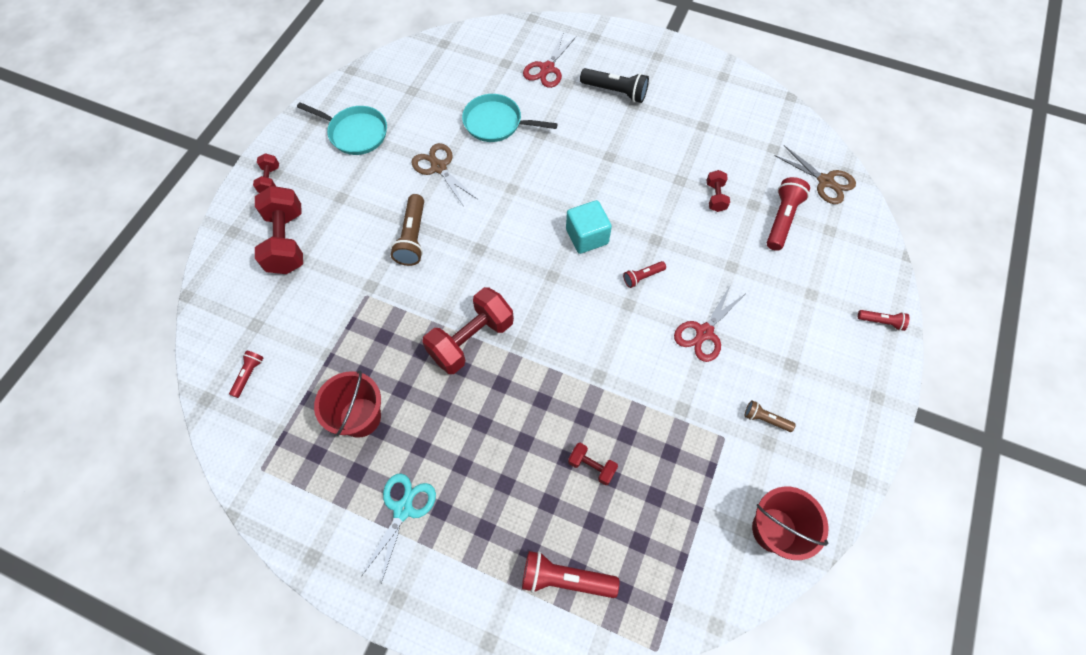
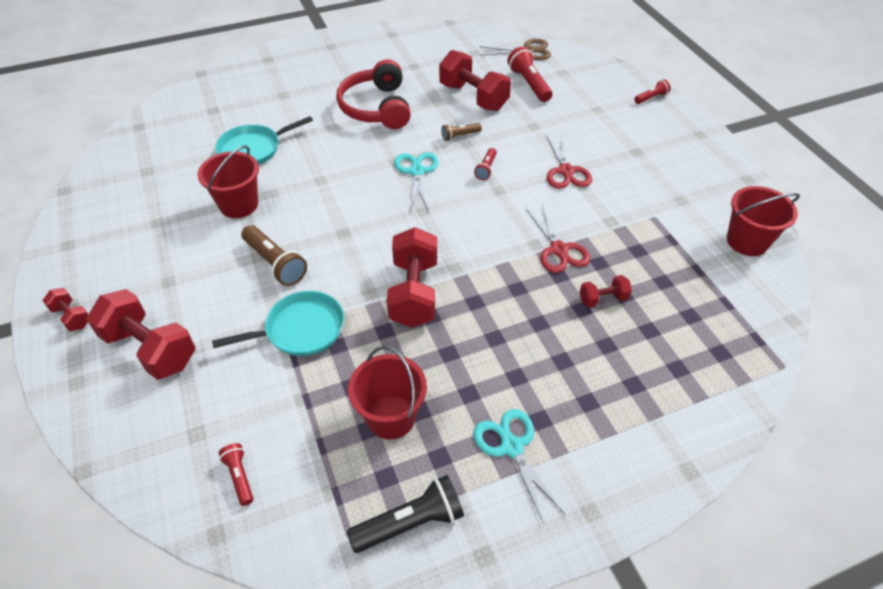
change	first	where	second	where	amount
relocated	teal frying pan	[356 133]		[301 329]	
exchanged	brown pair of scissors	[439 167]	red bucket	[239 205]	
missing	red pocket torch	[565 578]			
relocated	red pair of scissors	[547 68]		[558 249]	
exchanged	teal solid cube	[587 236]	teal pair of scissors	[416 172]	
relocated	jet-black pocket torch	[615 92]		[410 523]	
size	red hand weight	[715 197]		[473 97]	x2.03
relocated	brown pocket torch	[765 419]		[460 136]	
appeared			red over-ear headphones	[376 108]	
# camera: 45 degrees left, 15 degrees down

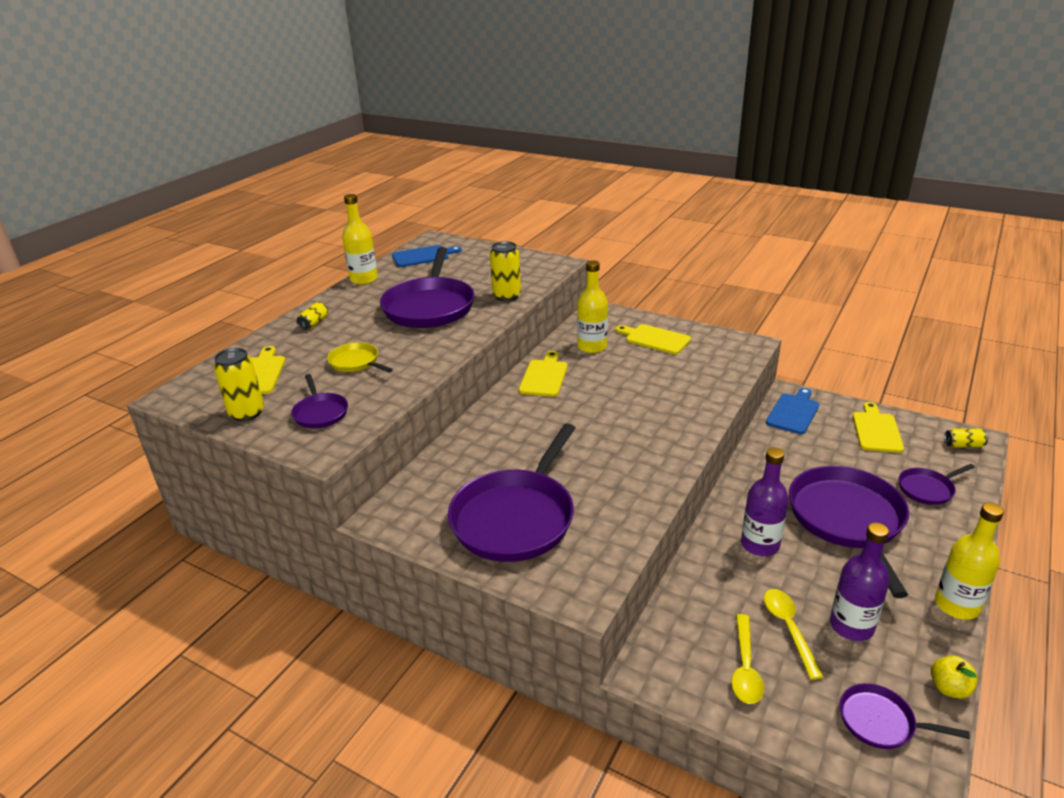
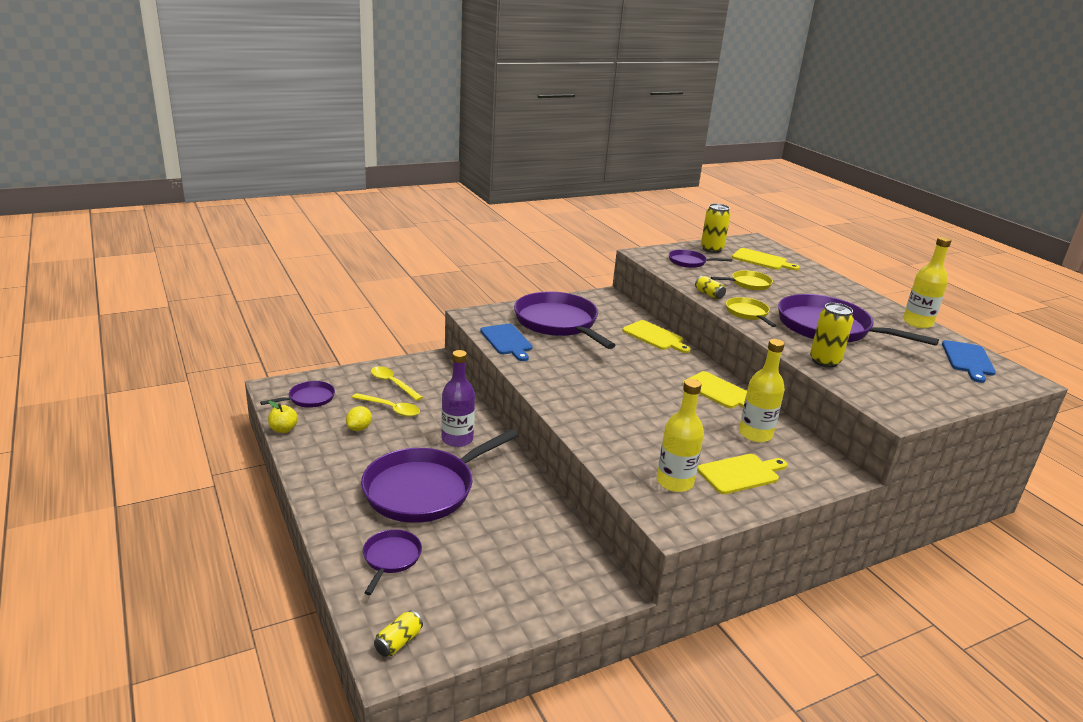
change	first	where	second	where	amount
relocated	bright yellow tin	[314 323]		[709 294]	
relocated	cobalt bread board	[793 412]		[507 341]	
spun	royal purple frying pan	[847 520]		[424 489]	105 degrees clockwise
exchanged	royal purple drink bottle	[851 626]	bright yellow citrus fruit	[359 428]	
relocated	bright yellow bread board	[876 430]		[654 336]	
relocated	bright yellow drink bottle	[956 605]		[674 482]	
appeared			bright yellow frying pan	[748 313]	
# camera: 120 degrees right, 5 degrees down

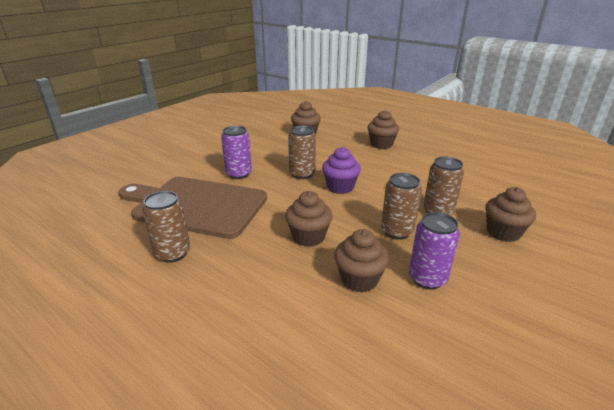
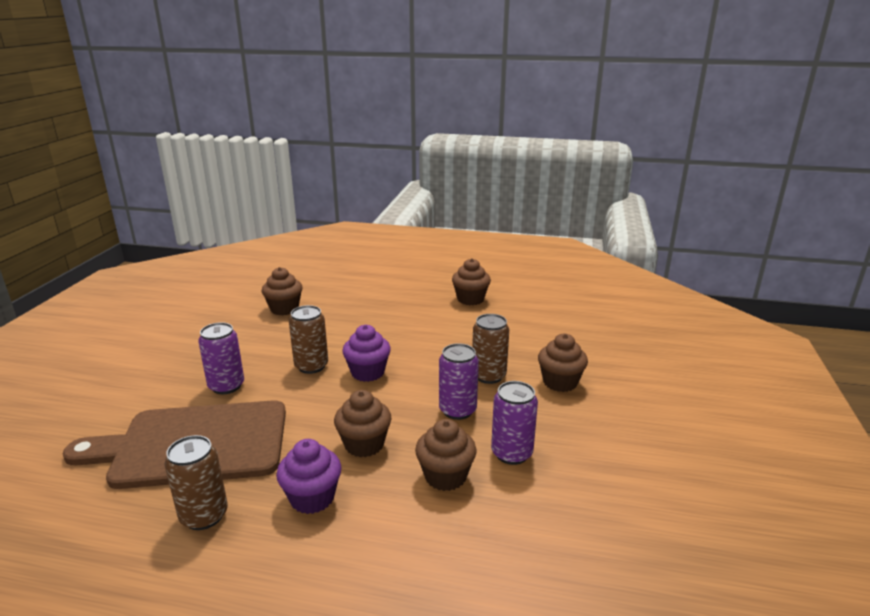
change	first	where	second	where	amount
relocated	brown cupcake	[381 144]		[470 299]	
colour	brown tin	[397 231]	royal purple tin	[457 410]	
appeared			royal purple cupcake	[312 498]	
# camera: 25 degrees left, 5 degrees down

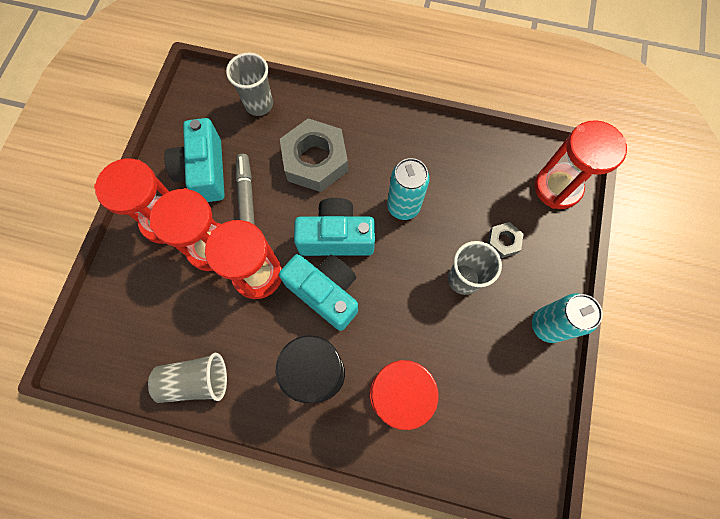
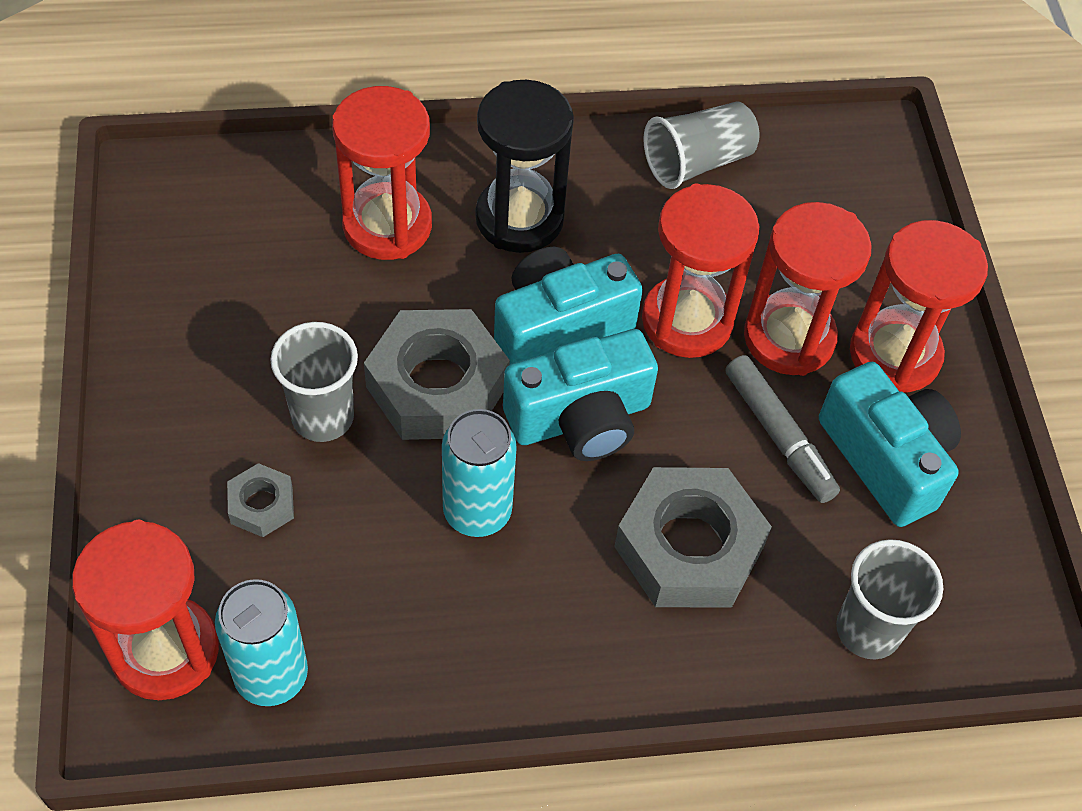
change	first	where	second	where	amount
spun	teal camera	[325 292]		[559 327]	135 degrees clockwise
relocated	teal tin	[547 325]		[271 675]	
appeared			grey nut	[437 385]	
# camera: 155 degrees right, 15 degrees down

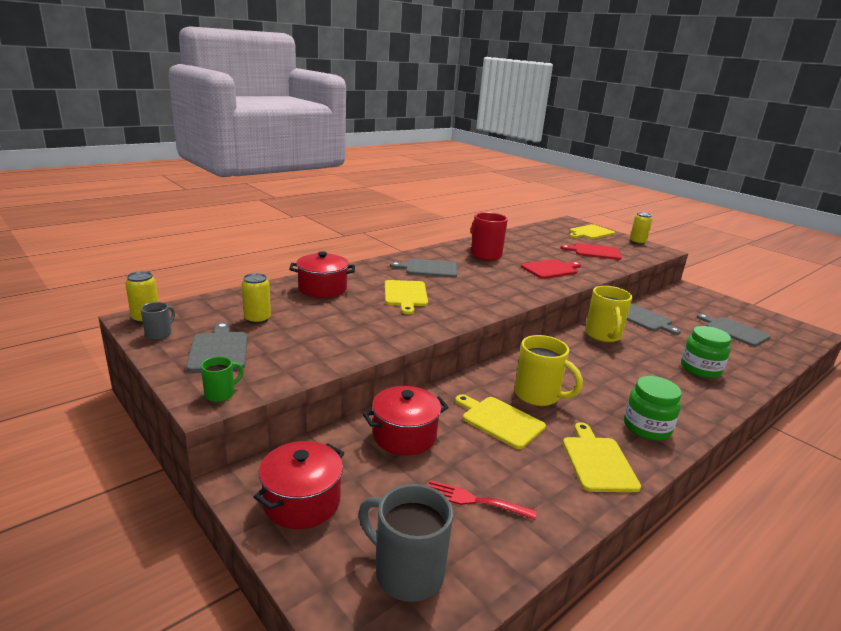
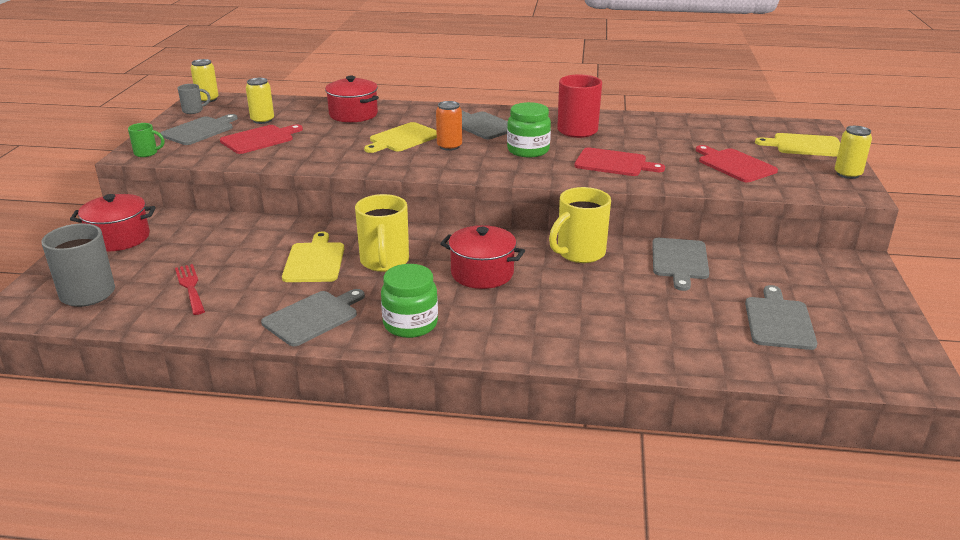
change	first	where	second	where	amount
relocated	red cooking pot	[404 436]		[482 273]	
colour	bright yellow bread board	[598 461]	grey bread board	[313 317]	
relocated	emerald jar	[700 369]		[528 150]	
appeared			red bread board	[259 139]	
appeared			bright orange tin	[449 146]	
# camera: 50 degrees right, 5 degrees up

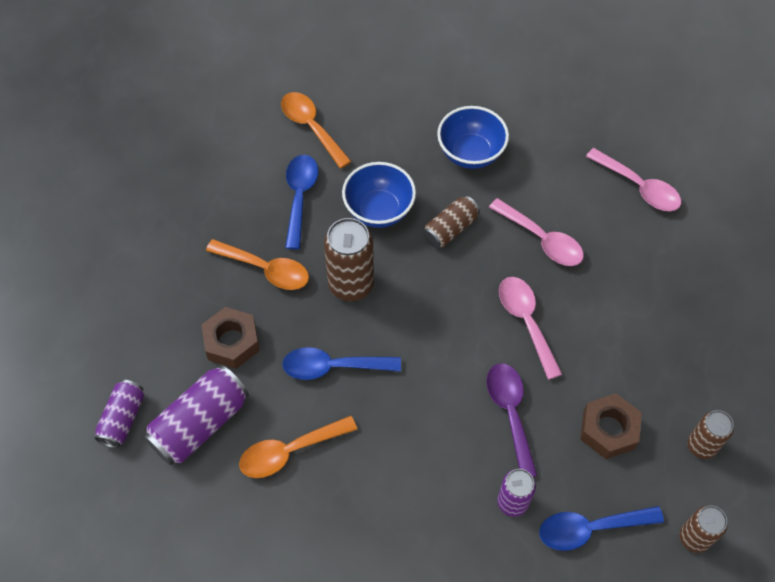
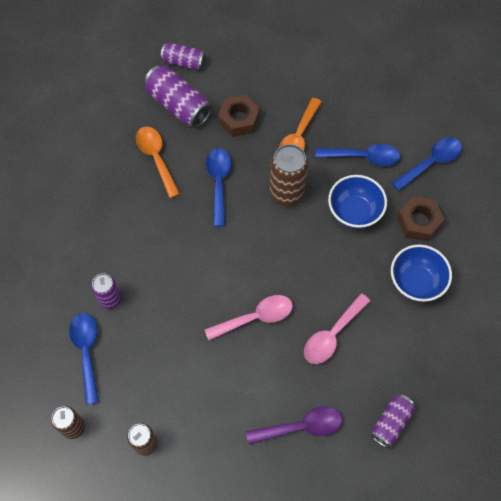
change	first	where	second	where	amount
colour	bright orange spoon	[311 127]	cobalt spoon	[431 162]	
missing	brown tin	[450 229]			
relocated	royal purple spoon	[510 413]		[301 426]	
relocated	brown nut	[608 430]		[418 222]	
exchanged	rosy spoon	[639 187]	royal purple tin	[391 422]	
# camera: 90 degrees right, 5 degrees up

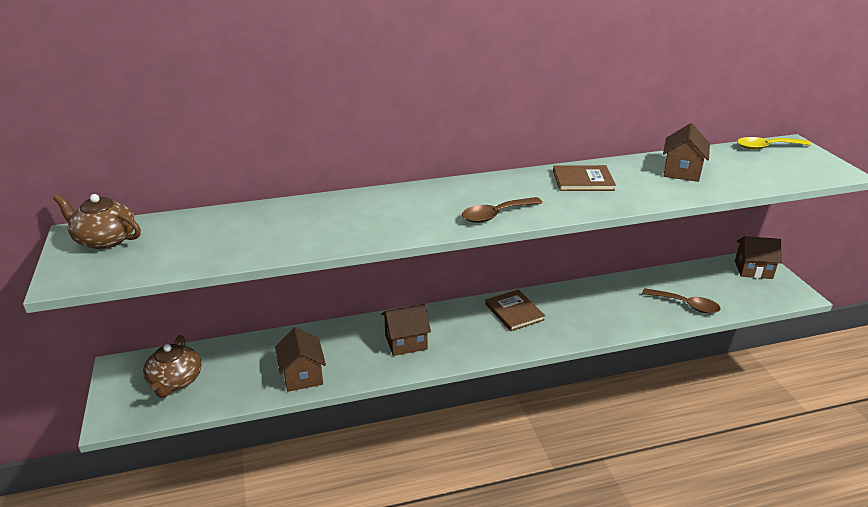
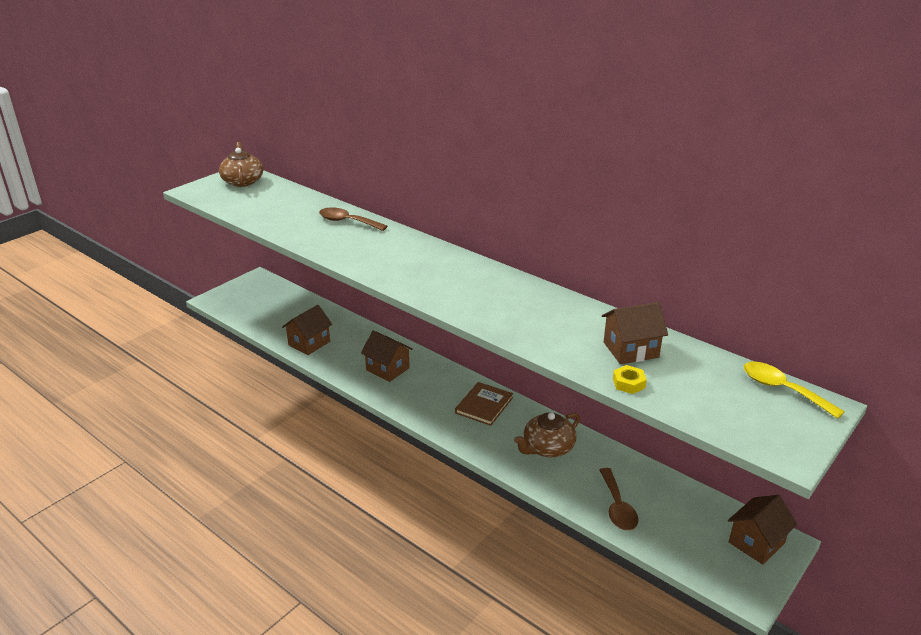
change	first	where	second	where	amount
relocated	brown teapot	[175 381]		[547 448]	
relocated	brown spoon	[495 215]		[347 222]	
missing	brown hardback	[583 180]			
spun	brown toy house	[753 270]		[756 543]	75 degrees clockwise
appeared			bright yellow nut	[628 383]	
# camera: 55 degrees right, 0 degrees up

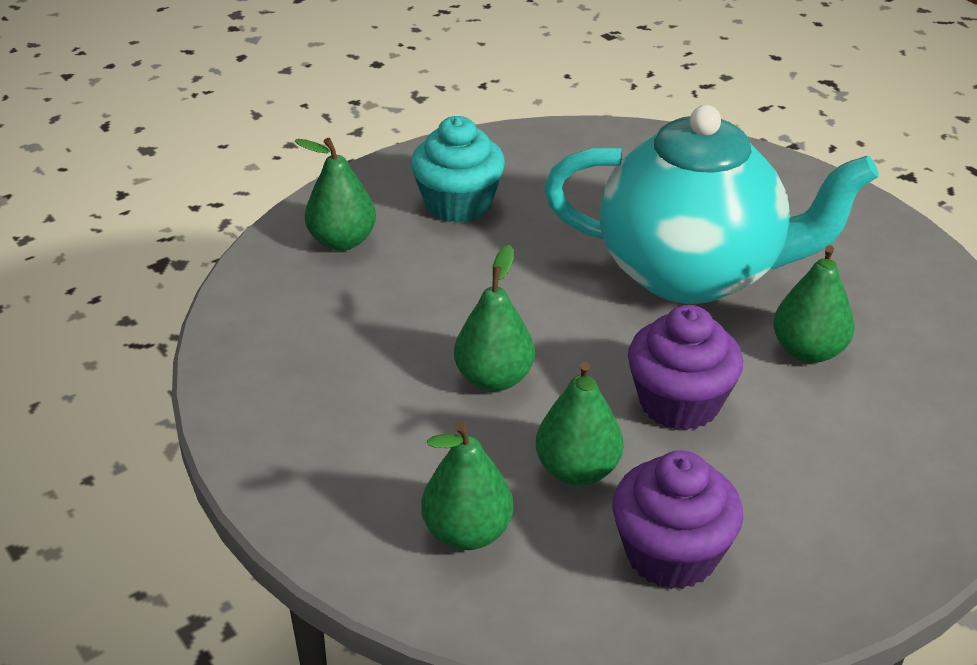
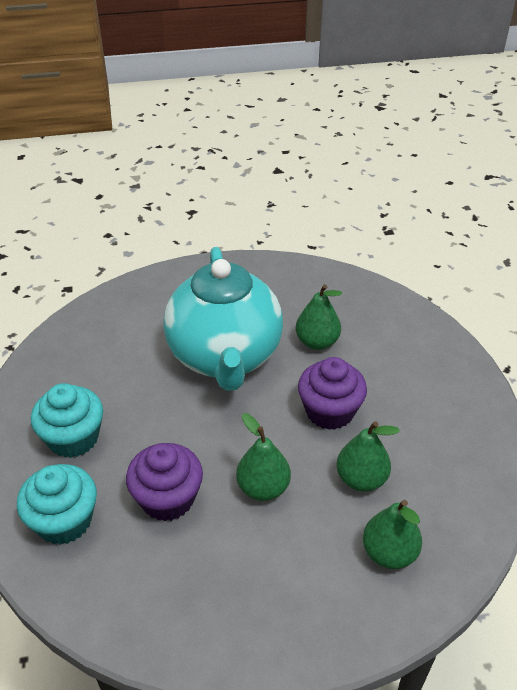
change	first	where	second	where	amount
exchanged	emerald toy pear	[342 241]	teal cupcake	[64 521]	
spun	teal teapot	[692 273]		[225 357]	135 degrees clockwise
relocated	royal purple cupcake	[671 554]		[167 498]	
# camera: 65 degrees left, 5 degrees up

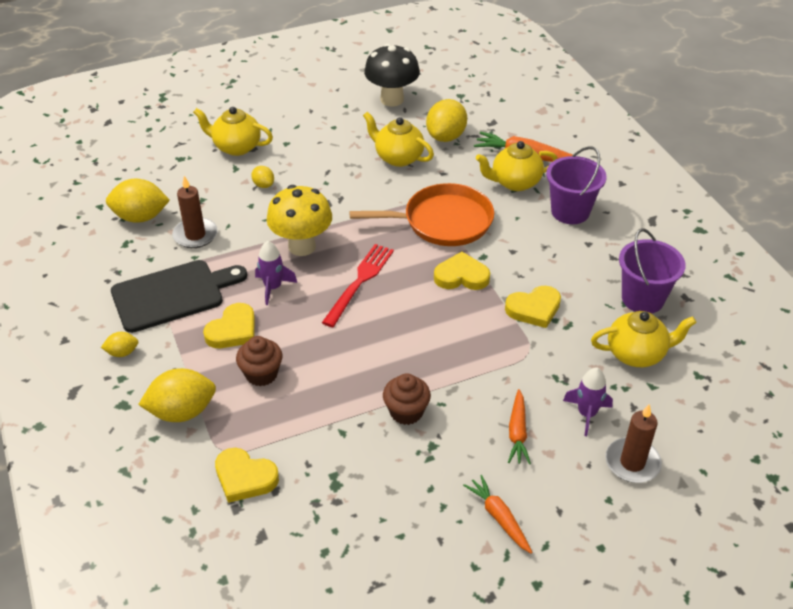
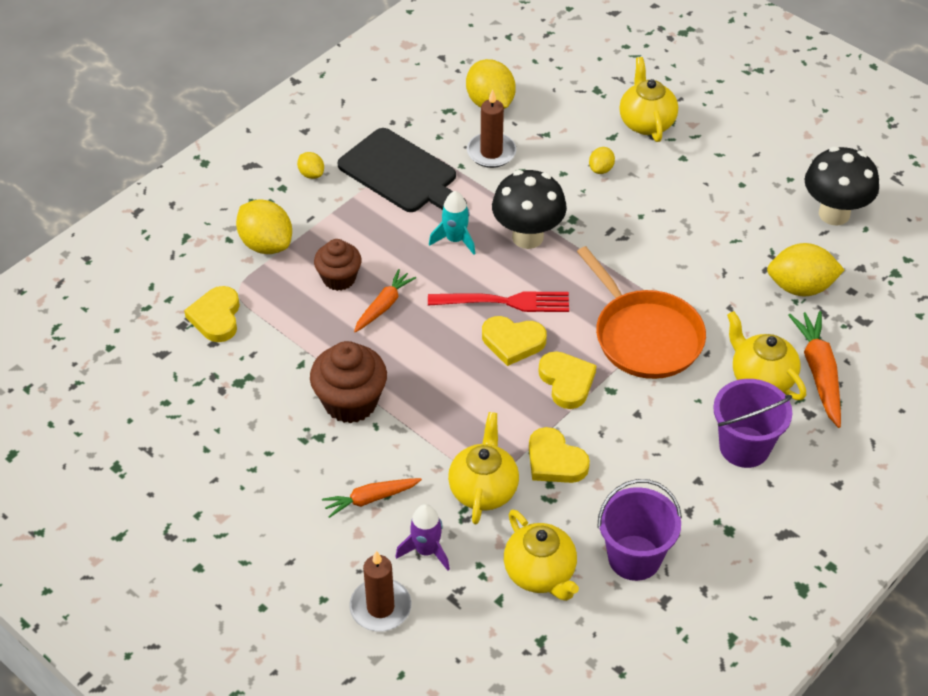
change	first	where	second	where	amount
relocated	bright yellow love heart	[233 330]		[513 342]	
colour	royal purple rocket	[273 287]	teal rocket	[455 240]	
colour	bright yellow mushroom	[302 246]	jet-black mushroom	[527 237]	
relocated	bright yellow teapot	[398 157]		[483 489]	
size	brown cupcake	[406 412]		[350 402]	x1.52
relocated	bright orange root vegetable	[499 517]		[383 306]	
# camera: 65 degrees right, 5 degrees up

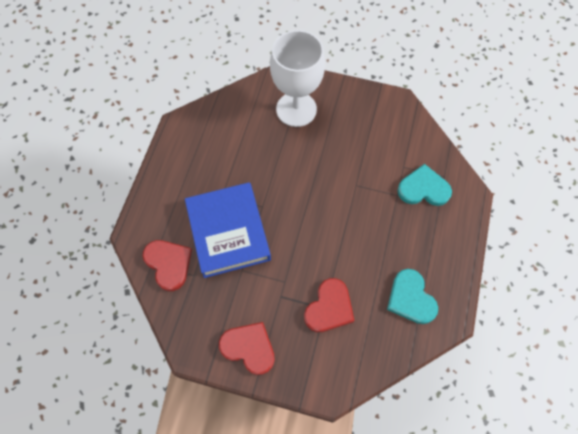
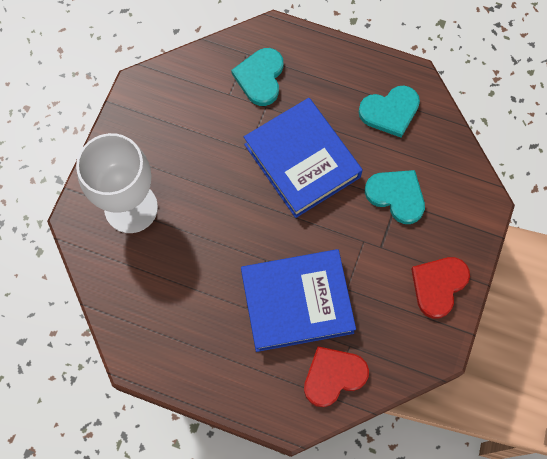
change	first	where	second	where	amount
colour	red love heart	[329 307]	teal love heart	[396 196]	
appeared			cobalt hardback	[302 161]	
# camera: 85 degrees left, 5 degrees up

